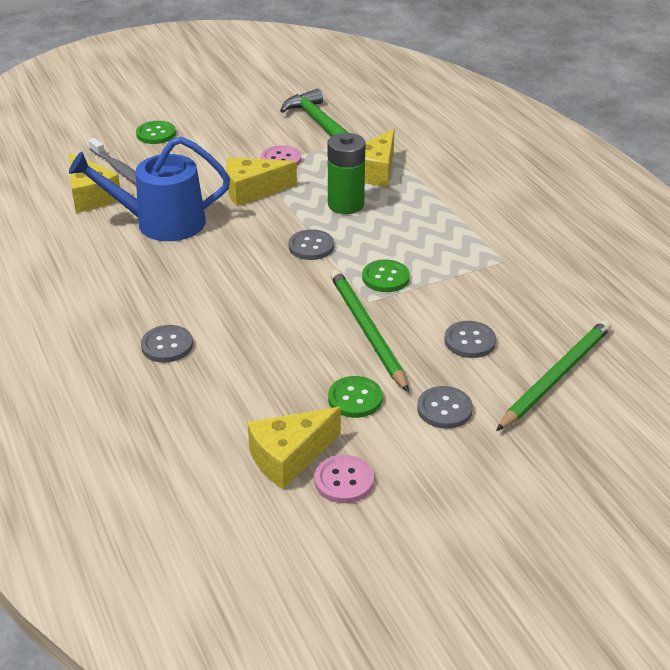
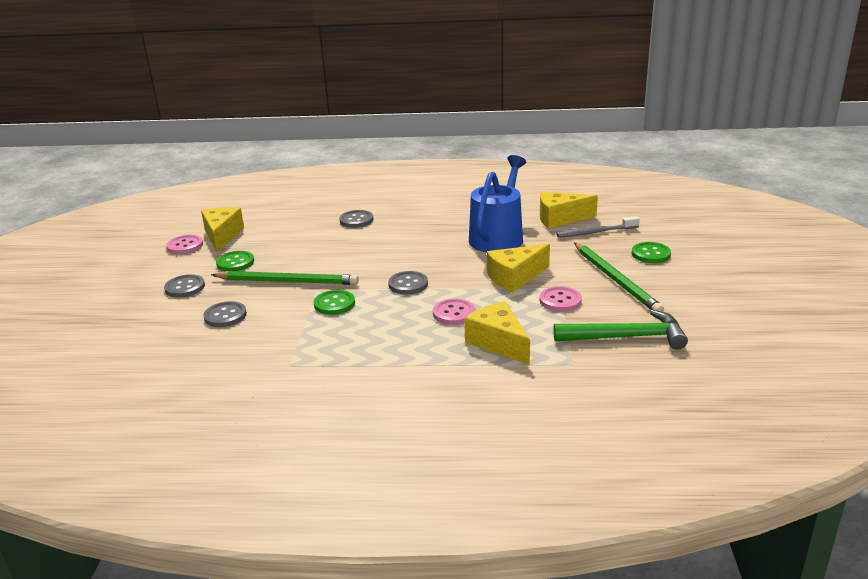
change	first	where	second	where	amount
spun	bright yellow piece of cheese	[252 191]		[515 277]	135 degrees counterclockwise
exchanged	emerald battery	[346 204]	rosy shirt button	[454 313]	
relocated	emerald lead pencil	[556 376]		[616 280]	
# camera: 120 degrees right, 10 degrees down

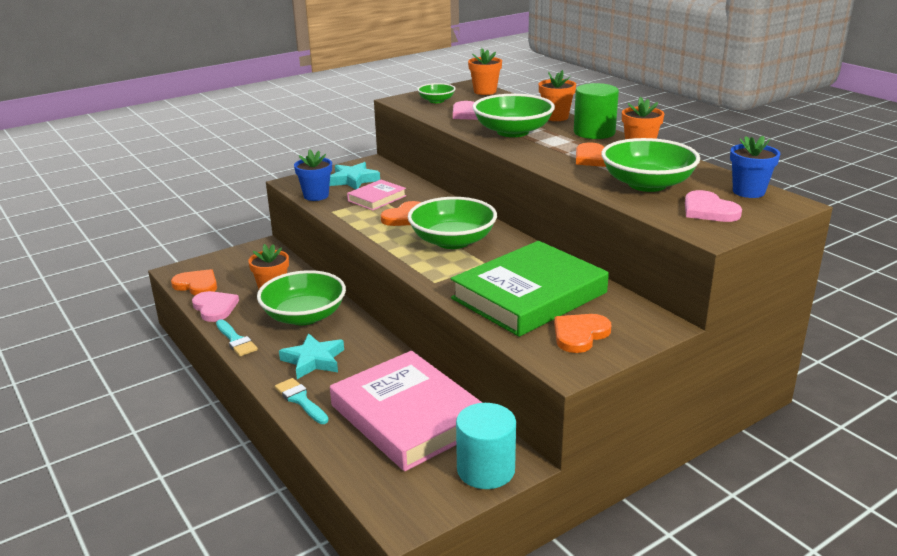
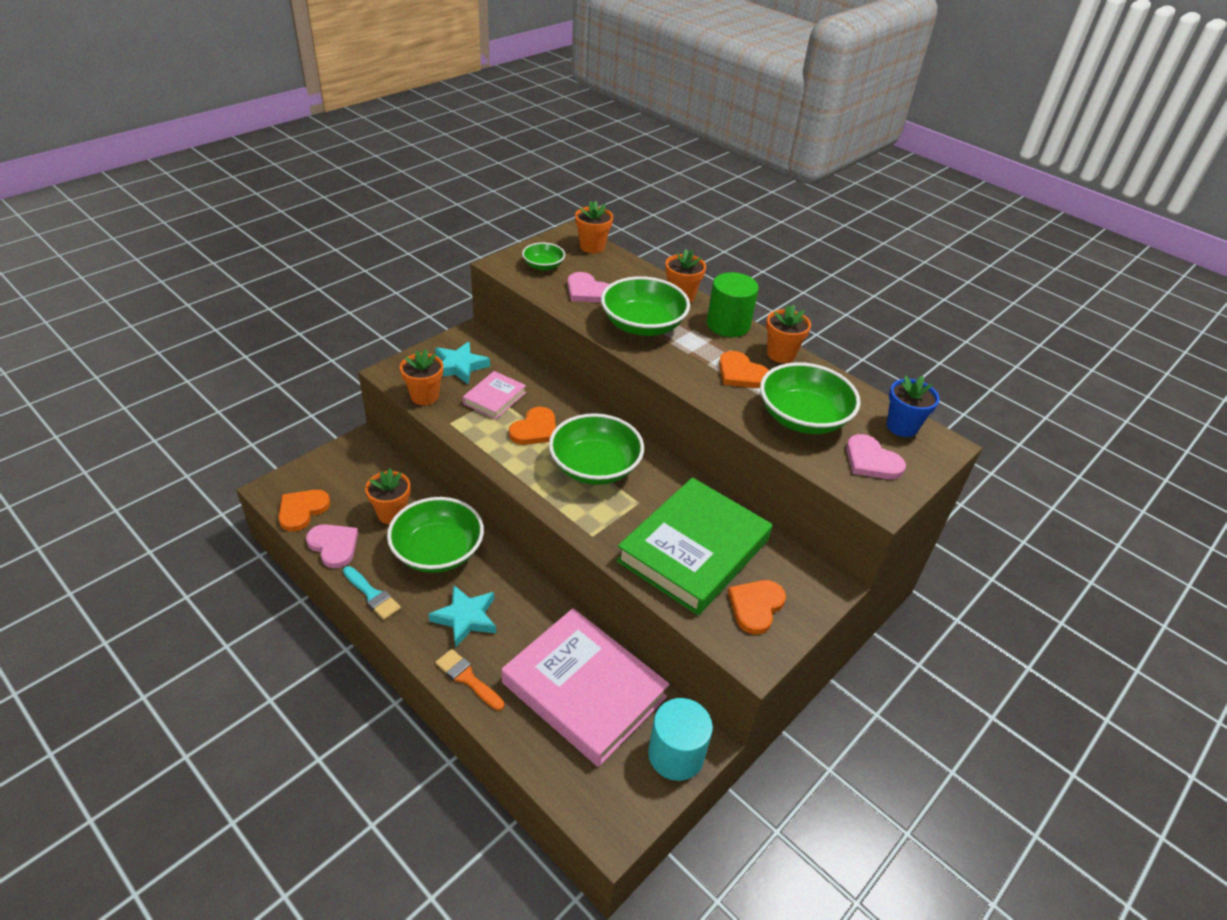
change	first	where	second	where	amount
spun	bright orange love heart	[197 285]		[302 510]	75 degrees counterclockwise
colour	teal paint brush	[300 400]	bright orange paint brush	[467 678]	
colour	cobalt plant pot	[316 196]	bright orange plant pot	[424 396]	
# camera: 15 degrees left, 15 degrees up

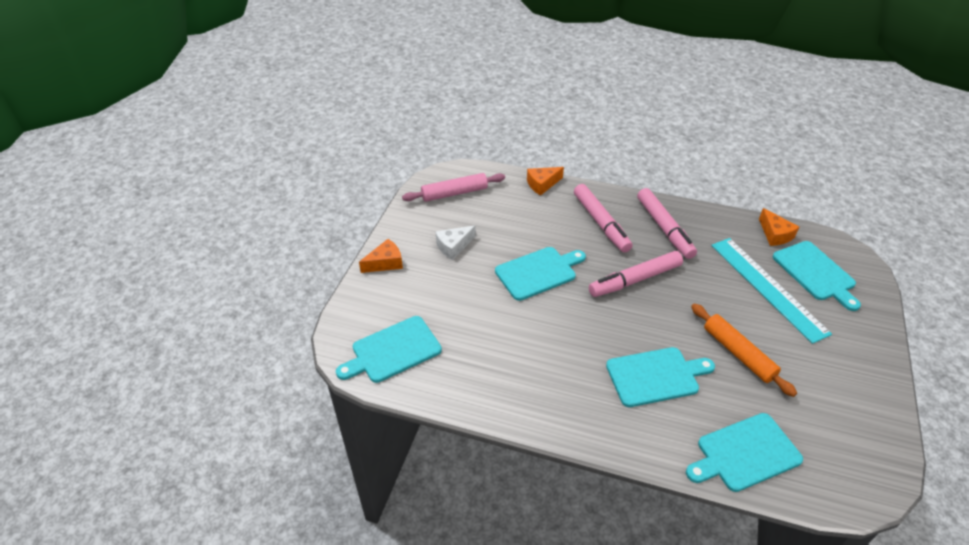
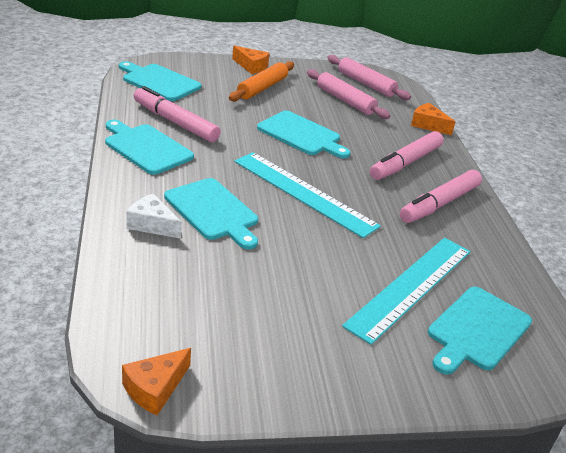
change	first	where	second	where	amount
relocated	snow-white piece of cheese	[453 246]		[152 224]	
relocated	rosy felt pen	[635 280]		[175 122]	
relocated	teal bread board	[745 453]		[146 148]	
relocated	bright orange dough roller	[738 354]		[262 88]	
relocated	bright orange piece of cheese	[775 234]		[155 388]	
appeared			teal ruler	[304 193]	
appeared			rosy dough roller	[345 100]	
# camera: 60 degrees right, 10 degrees down

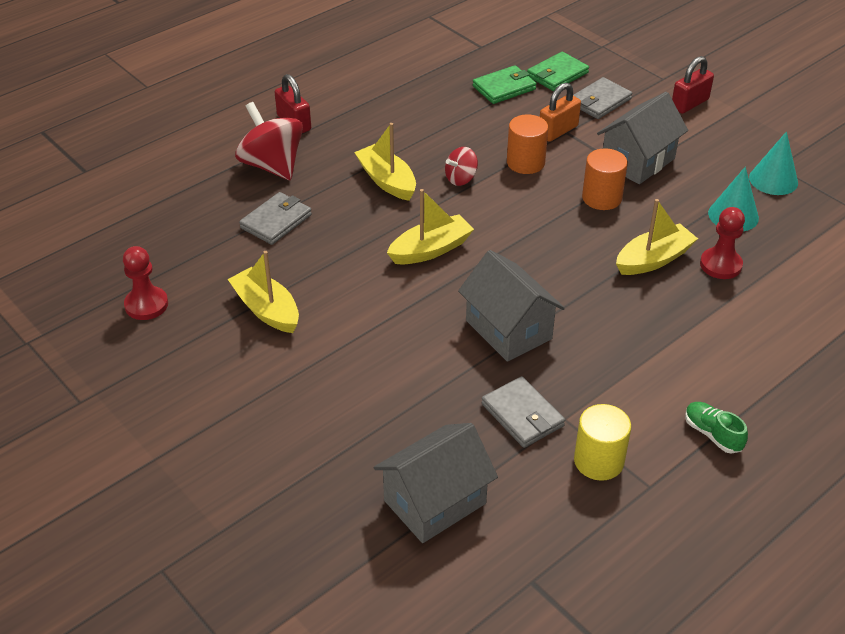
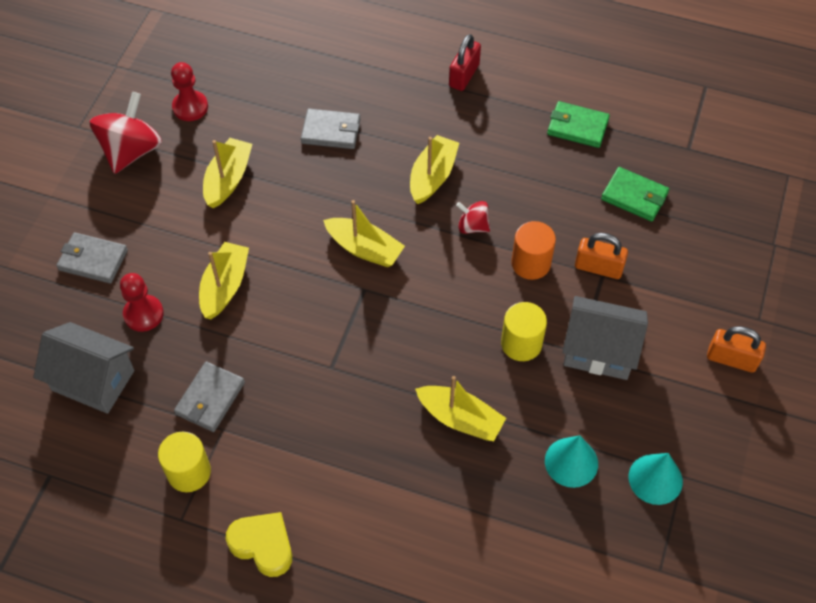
change	first	where	second	where	amount
relocated	red whirligig	[272 166]		[131 151]	
missing	grey toy house	[508 329]			
relocated	emerald card wallet	[557 74]		[577 127]	
relocated	grey card wallet	[600 101]		[93 260]	
colour	bright orange cylinder	[601 198]	bright yellow cylinder	[521 343]	
colour	red lock	[689 104]	bright orange lock	[731 359]	
exchanged	emerald sneaker	[712 434]	bright yellow love heart	[263 545]	
relocated	red game pawn	[720 265]		[143 314]	
appeared			bright yellow toy boat	[225 286]	
# camera: 60 degrees right, 15 degrees up

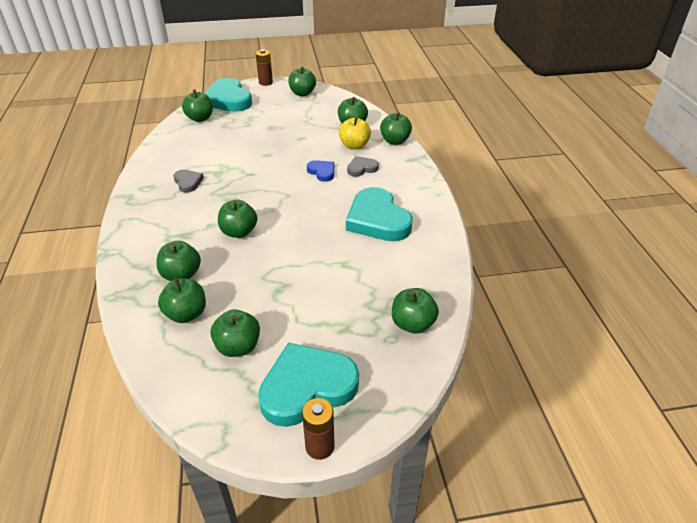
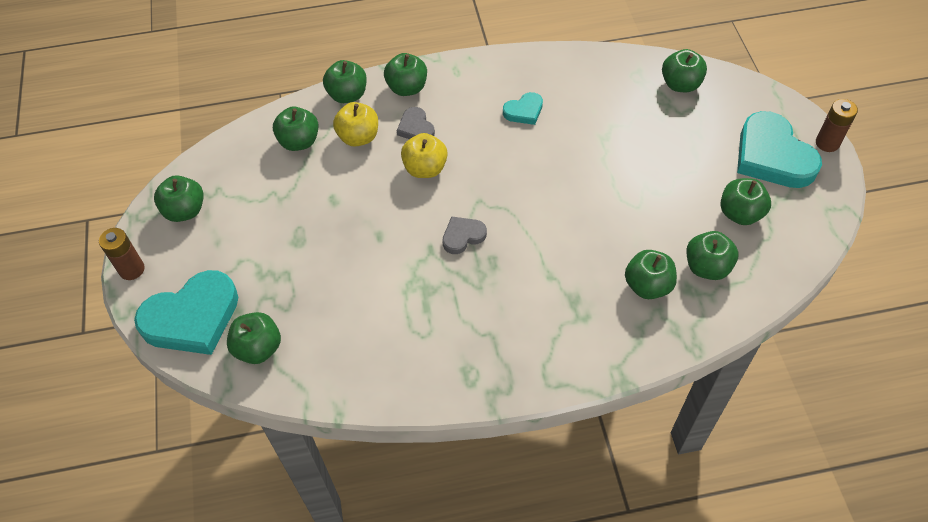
change	first	where	second	where	amount
relocated	grey love heart	[188 182]		[463 236]	
relocated	emerald toy apple	[239 232]		[407 88]	
exchanged	cobalt love heart	[322 172]	bright yellow toy apple	[425 168]	
size	teal love heart	[377 219]		[524 111]	x0.49
# camera: 90 degrees left, 15 degrees up

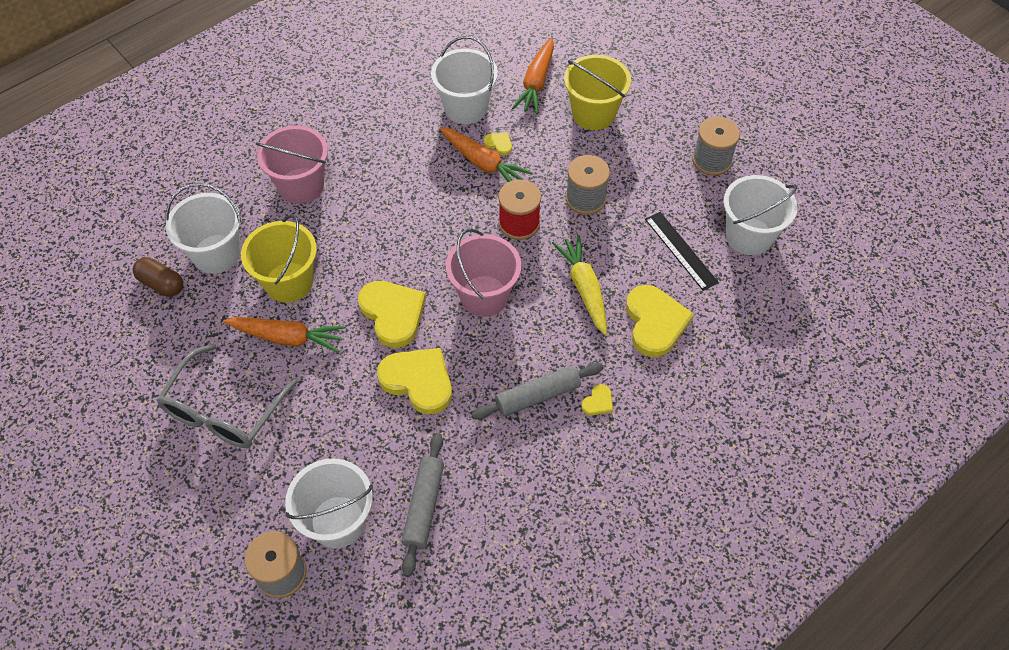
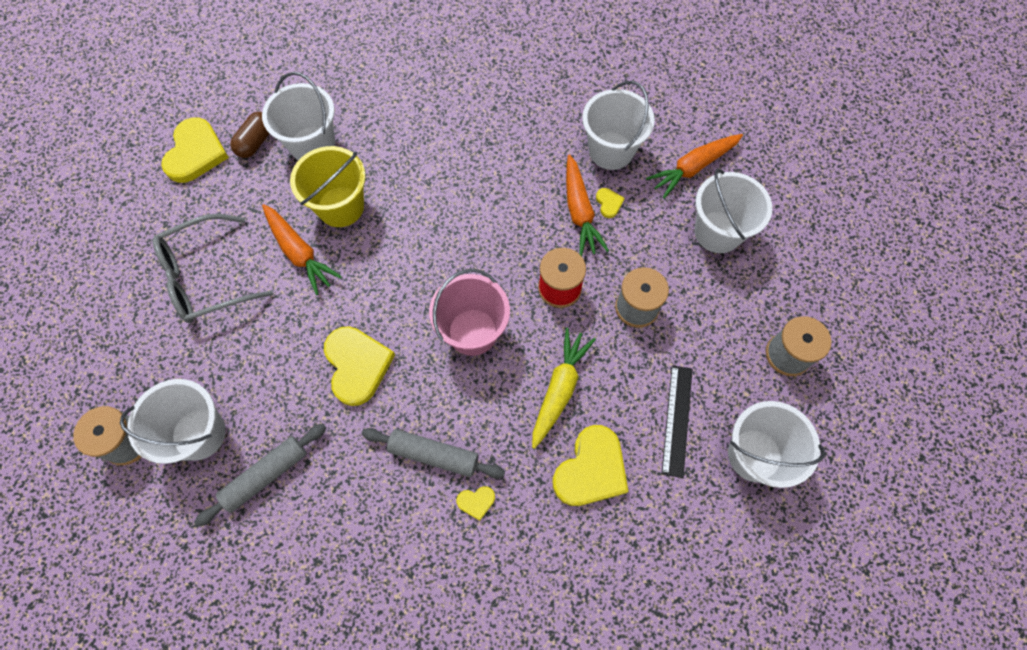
change	first	where	second	where	amount
spun	brown capsule	[161 284]		[256 142]	45 degrees clockwise
missing	rosy bucket	[301 186]			
relocated	bright yellow love heart	[392 313]		[195 153]	
colour	bright yellow bucket	[593 114]	snow-white bucket	[718 232]	
# camera: 40 degrees right, 10 degrees up

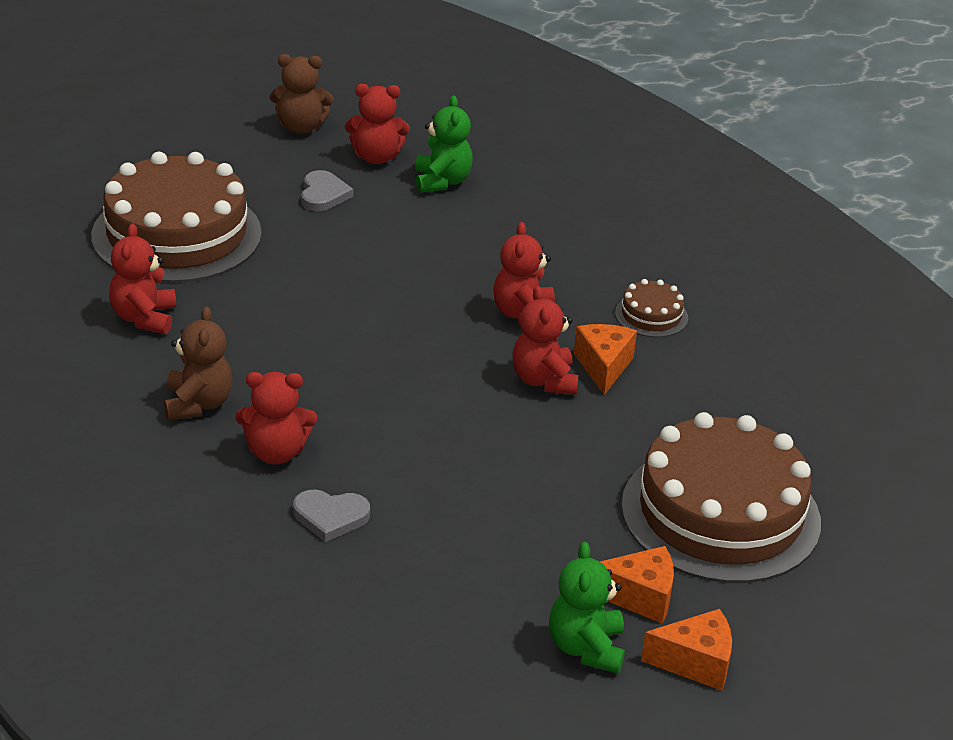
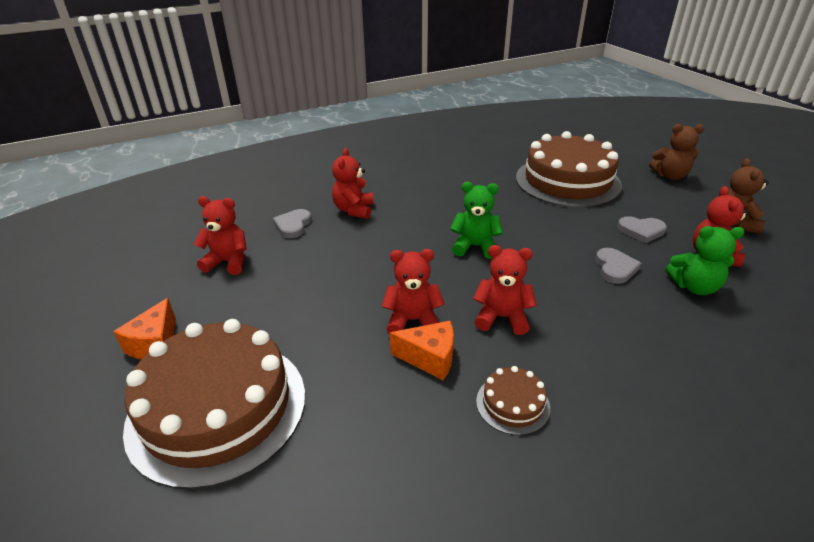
change	first	where	second	where	amount
relocated	red teddy bear	[144 318]		[228 262]	
relocated	brown teddy bear	[198 404]		[670 176]	
relocated	emerald teddy bear	[586 648]		[475 246]	
missing	bright orange piece of cheese	[695 663]			
appeared			grey love heart	[615 268]	
# camera: 100 degrees right, 0 degrees up

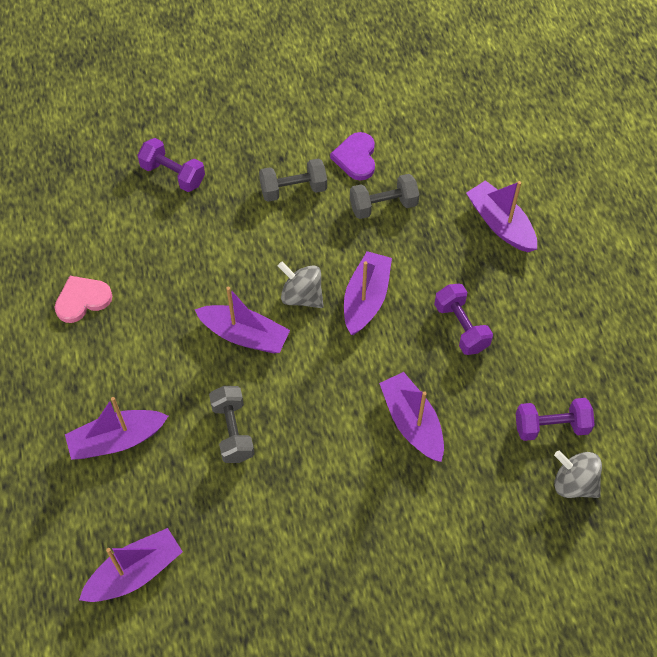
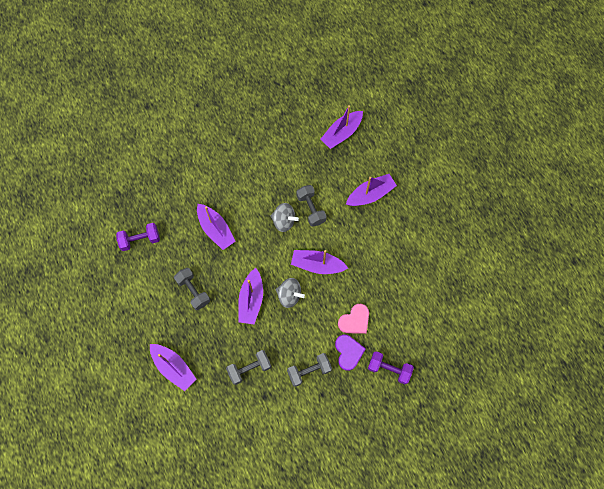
change	first	where	second	where	amount
relocated	rosy love heart	[82 300]		[355 320]	
relocated	royal purple love heart	[356 158]		[348 352]	
colour	royal purple hand weight	[461 327]	grey hand weight	[193 291]	
relocated	grey whirligig	[574 483]		[284 221]	
# camera: 170 degrees right, 10 degrees up

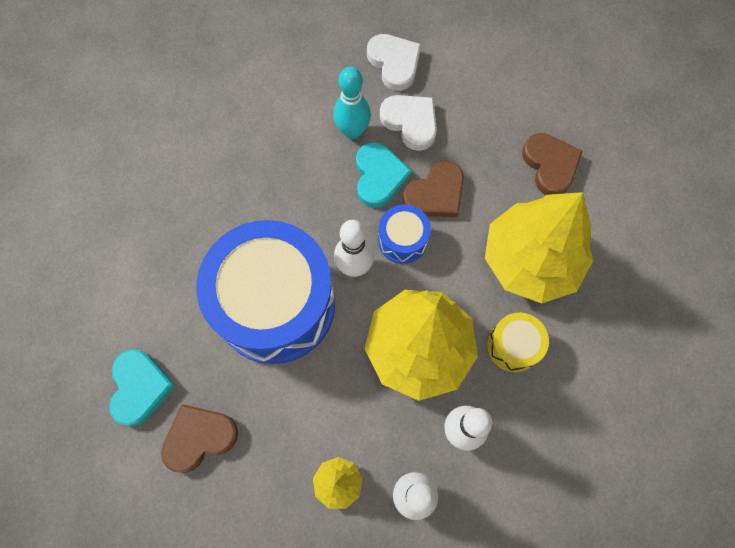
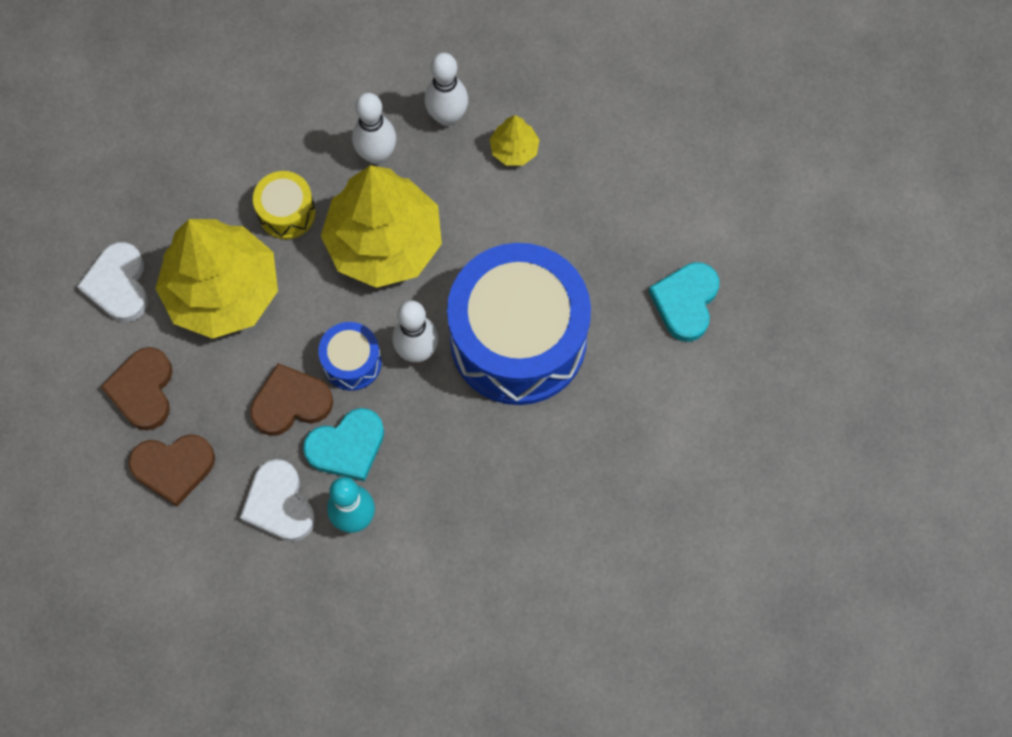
change	first	where	second	where	amount
relocated	brown love heart	[199 437]		[173 467]	
spun	teal love heart	[379 177]		[347 447]	135 degrees counterclockwise
relocated	snow-white love heart	[394 63]		[118 285]	
# camera: 160 degrees left, 0 degrees up

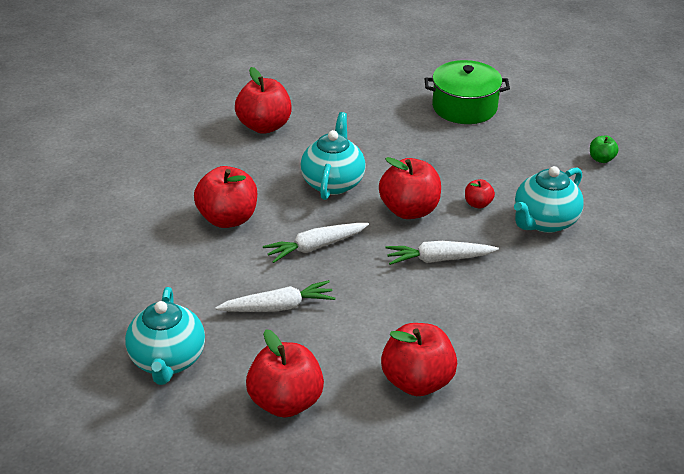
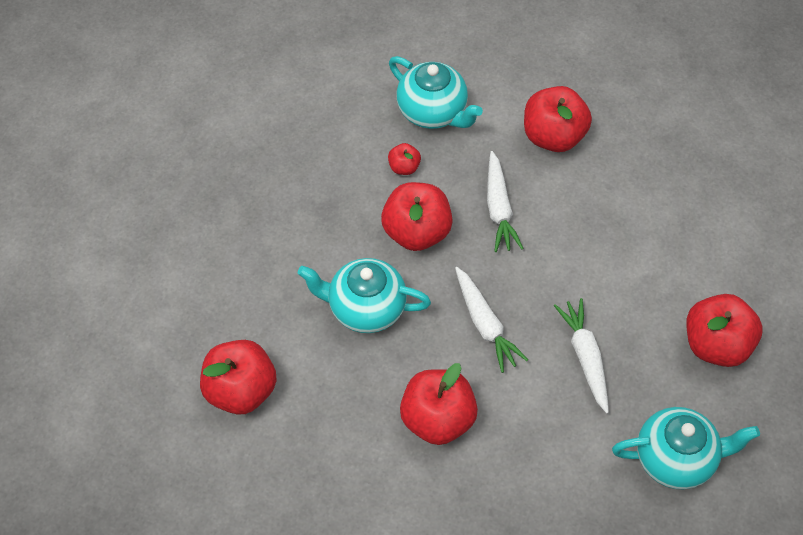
change	first	where	second	where	amount
relocated	red toy apple	[417 381]		[553 136]	
missing	emerald cooking pot	[464 107]			
missing	emerald toy apple	[601 159]			
# camera: 90 degrees left, 20 degrees up

